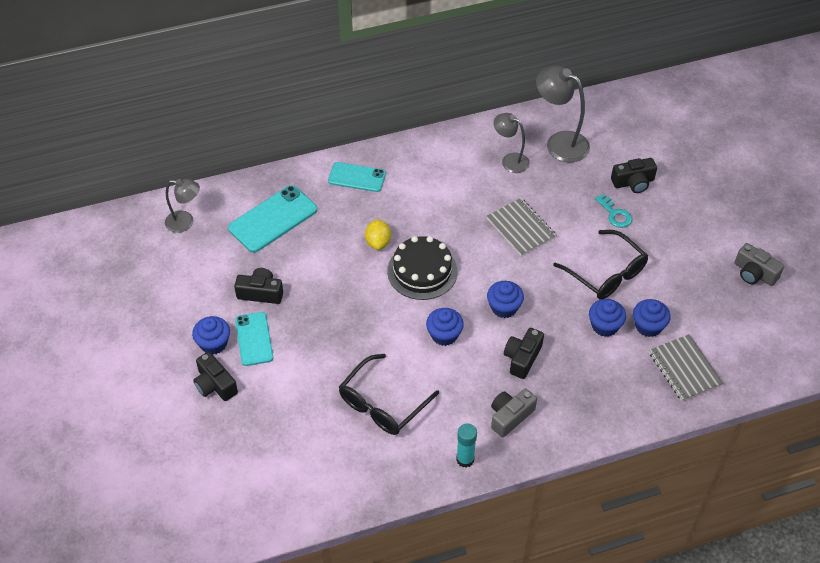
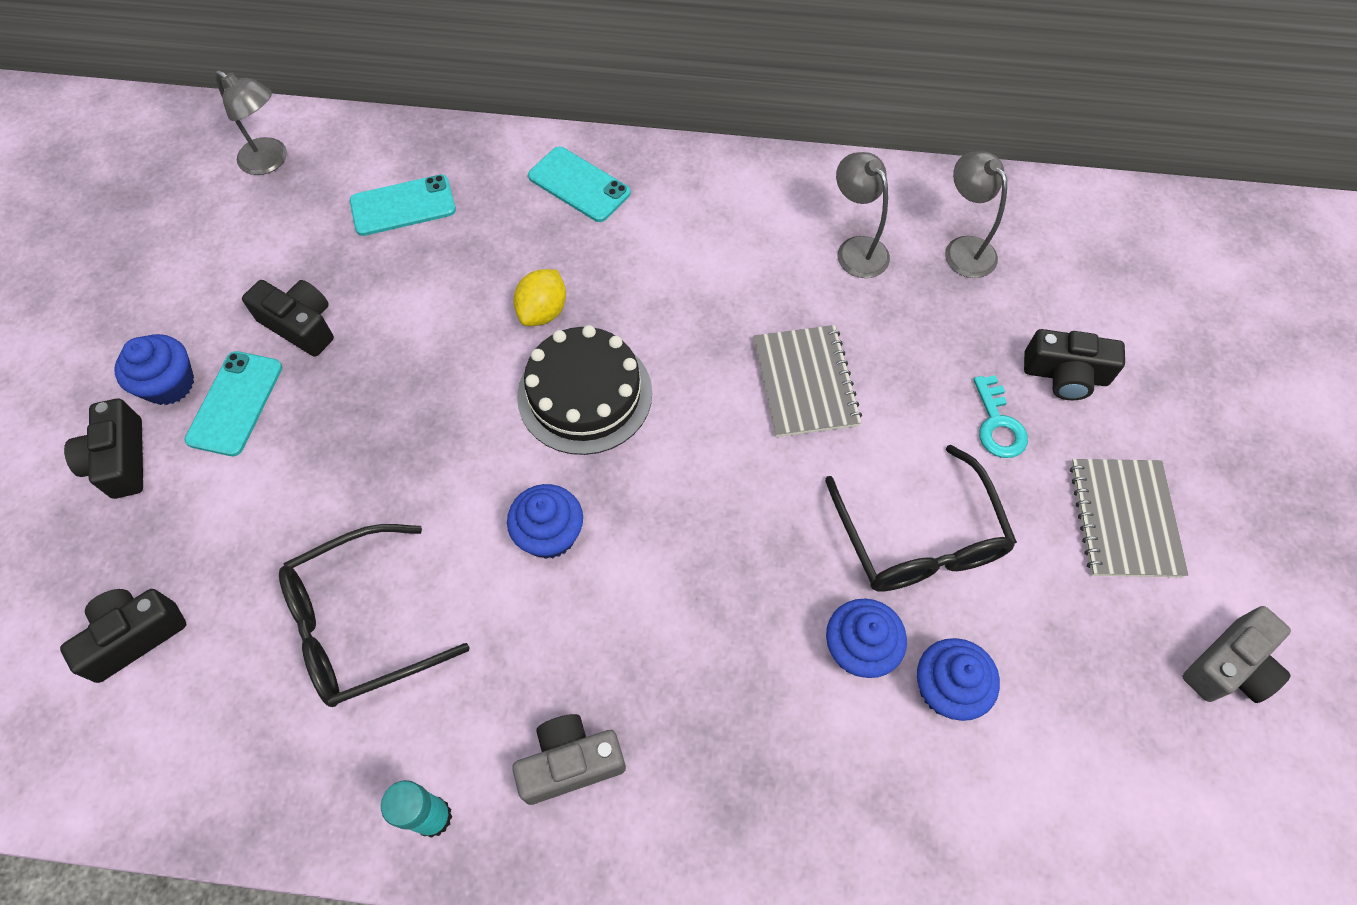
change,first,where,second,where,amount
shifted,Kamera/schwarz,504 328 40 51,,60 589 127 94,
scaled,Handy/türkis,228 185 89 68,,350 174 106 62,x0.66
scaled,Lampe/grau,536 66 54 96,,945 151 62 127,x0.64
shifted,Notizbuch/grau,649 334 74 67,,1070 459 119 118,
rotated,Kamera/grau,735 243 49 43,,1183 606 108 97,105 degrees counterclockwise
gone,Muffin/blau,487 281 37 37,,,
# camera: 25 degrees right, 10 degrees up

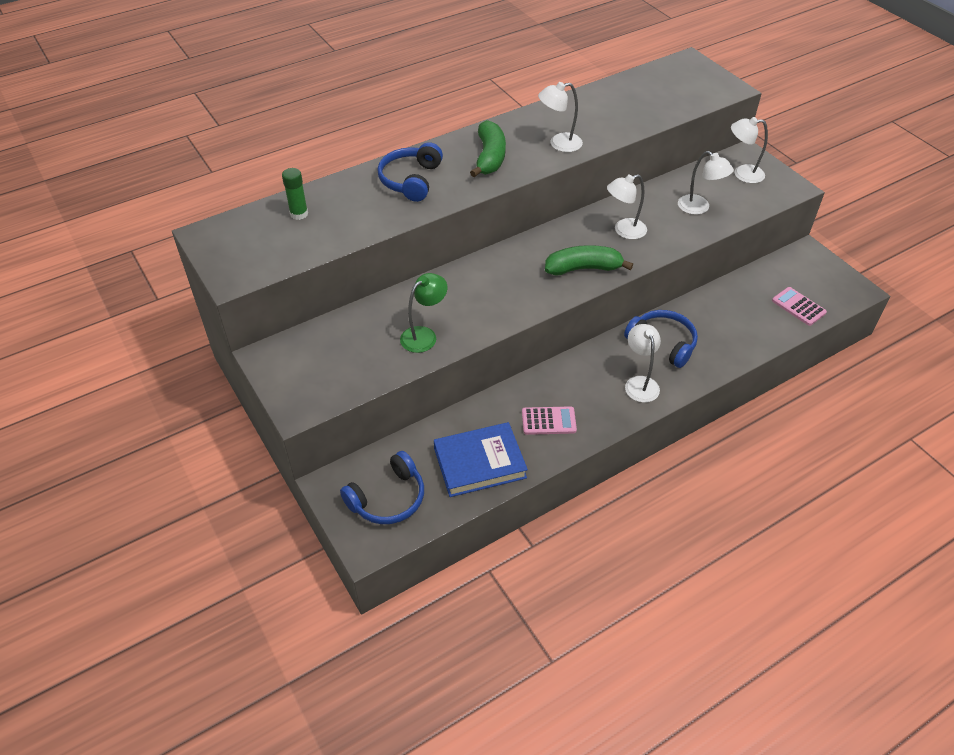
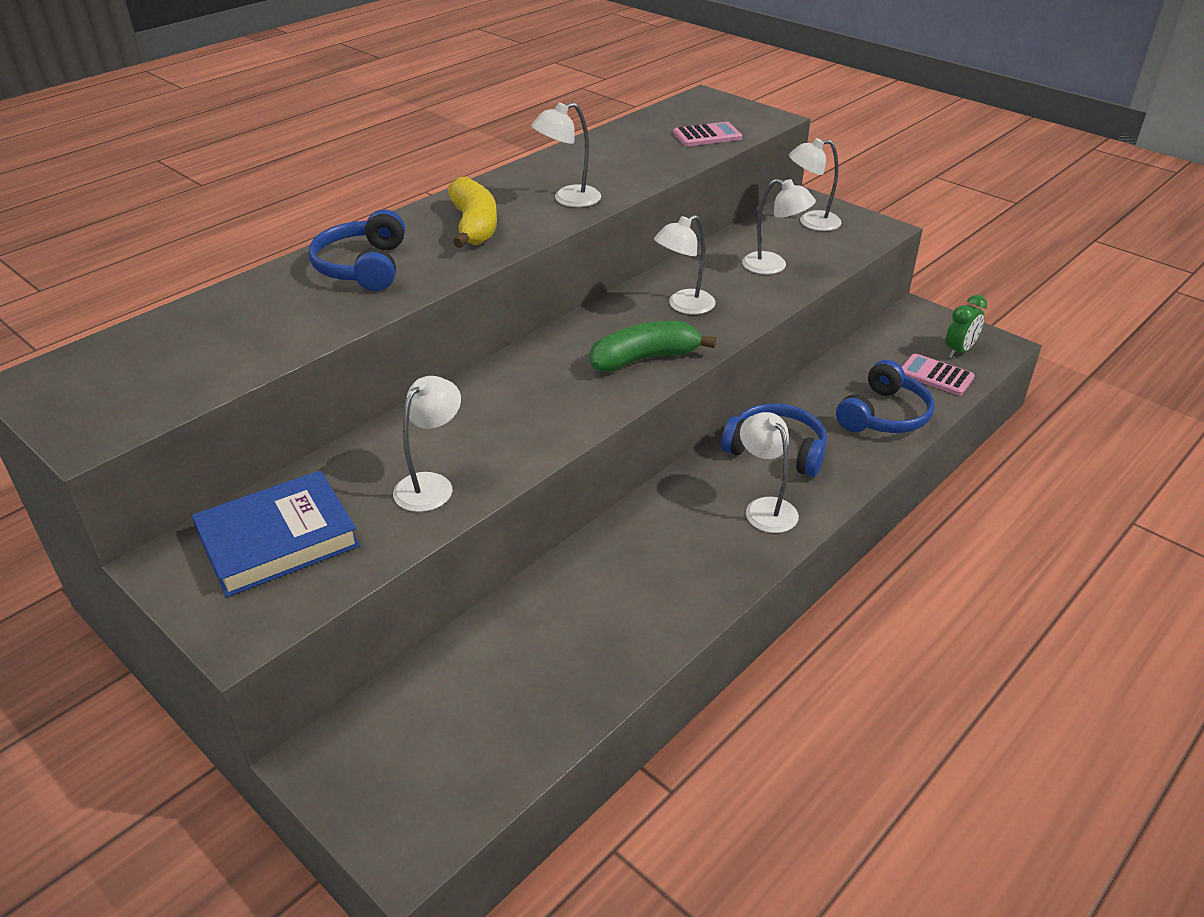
change,first,where,second,where,amount
shifted,Buch/blau,434 422 94 75,,192 470 168 127,
repainted,Lampe/grün,400 273 47 80,Lampe/weiß,393 376 68 136,
repainted,Banane/grün,470 120 36 57,Banane/gelb,448 177 49 71,
shifted,Taschenrechner/rosa,522 406 55 29,,673 122 69 24,
shifted,Kopfhörer/blau,340 451 84 73,,836 360 98 73,
new,,,Wecker/grün,946 295 41 63,
gone,Klebestift/grün,282 168 26 52,,,
# camera: 15 degrees left, 10 degrees down

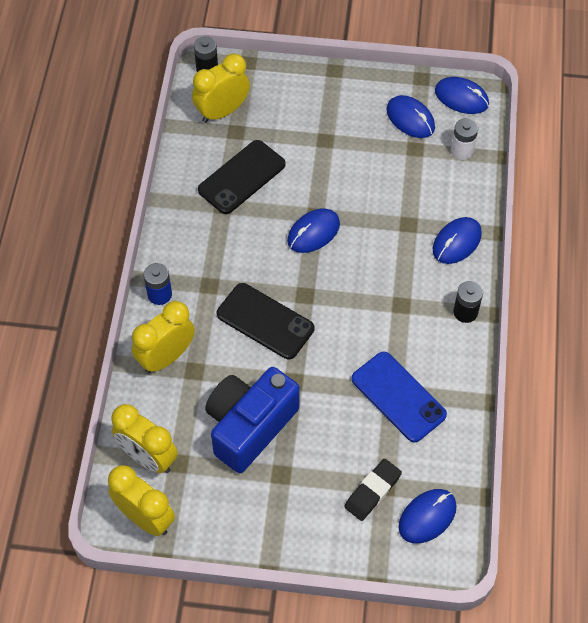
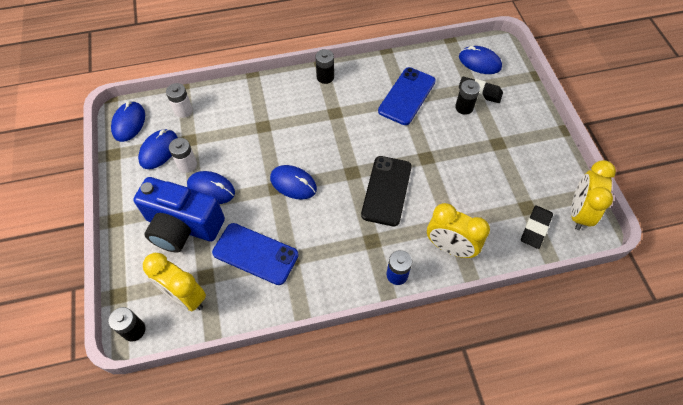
change,first,where,second,where,amount
shifted,Kamera/blau,205 367 95 106,,133 177 92 76,
new,,,Batterie/weiß,169 138 28 35,
shifted,Computermaus/blau,433 217 49 47,,187 171 48 33,
repainted,Handy/schwarz,198 140 88 74,Handy/blau,212 223 87 62,
new,,,Batterie/schwarz,455 80 25 35,
swapped,Wecker/gelb,111 404 67 69,Radiergummi/schwarz,521 205 32 44,
# camera: 110 degrees left, 0 degrees up

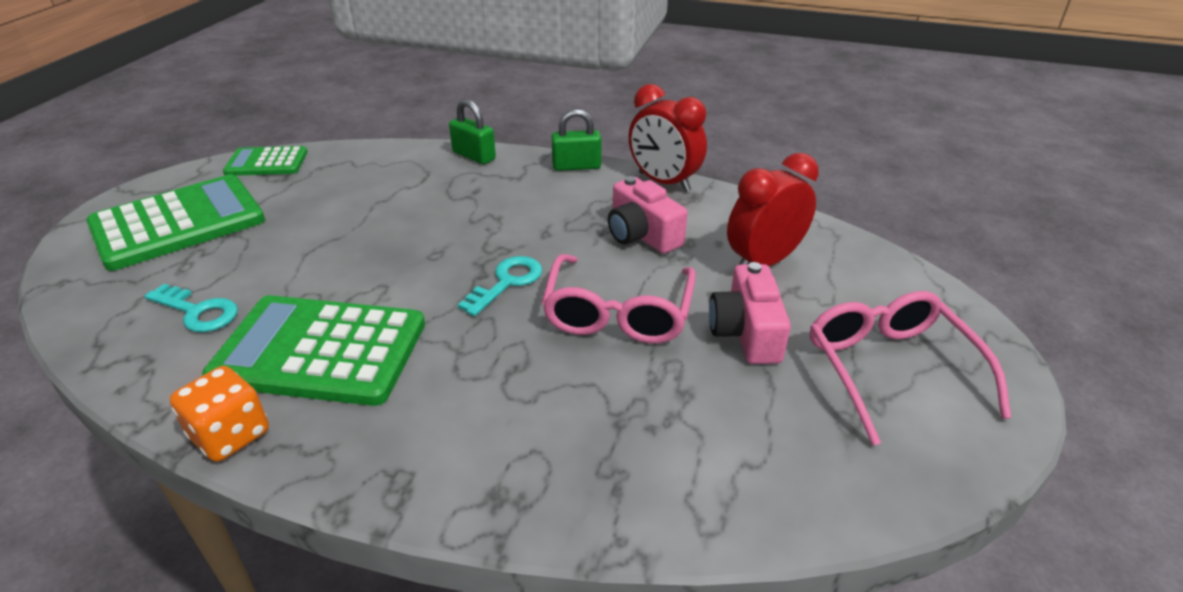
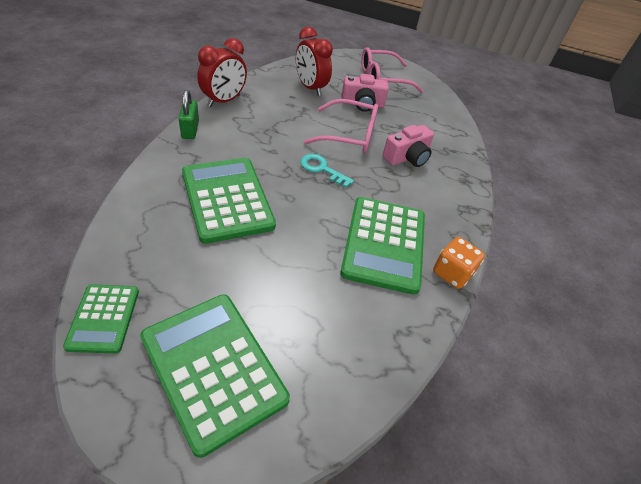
change,first,where,second,where,amount
new,,,Taschenrechner/grün,182 158 94 86,
shifted,Kamera/rosa,608 176 79 77,,383 125 51 42,
gone,Schlüssel/türkis,144 284 94 48,,,
gone,Vorhängeschloss/grün,449 99 47 65,,,
# camera: 95 degrees left, 10 degrees up

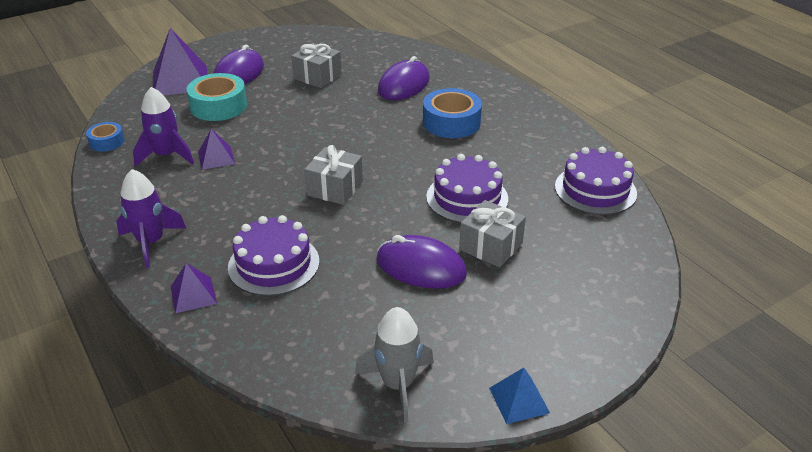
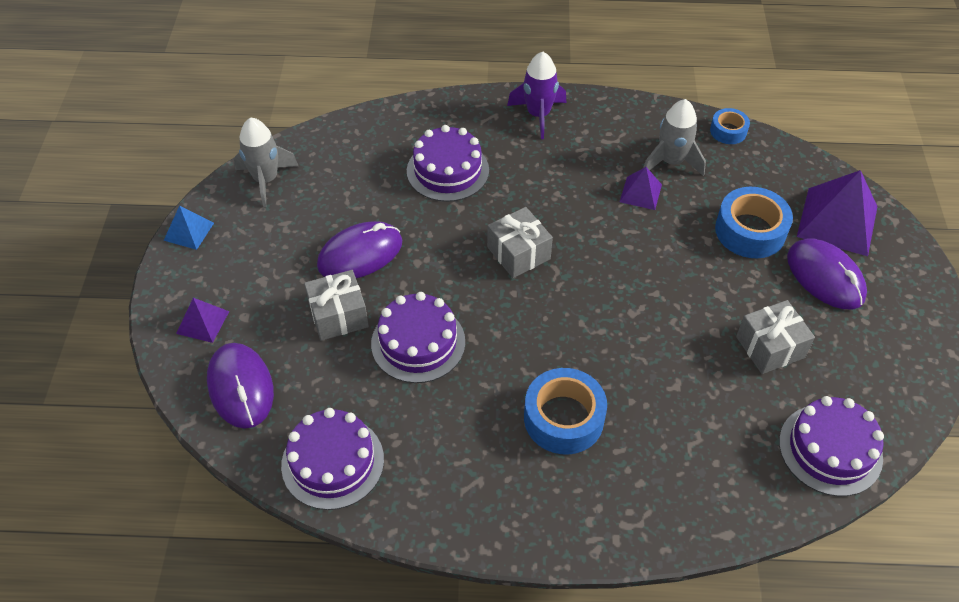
change,first,where,second,where,amount
shifted,Pyramide/lila,171 263 46 50,,176 298 53 45,
shifted,Computermaus/lila,378 56 52 44,,207 343 67 86,
repainted,Rakete/lila,133 87 61 80,Rakete/grau,643 99 63 77,
repainted,Klebeband/türkis,187 73 60 48,Klebeband/blau,715 187 78 71,
new,,,Kuchen/lila,779 396 105 100,
# camera: 125 degrees right, 15 degrees up

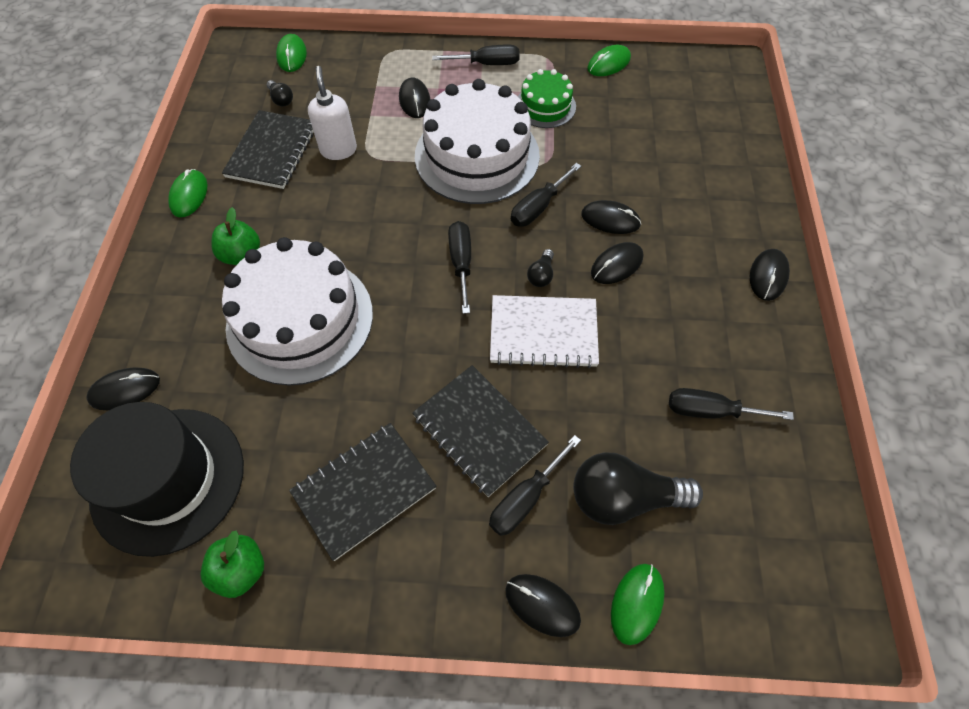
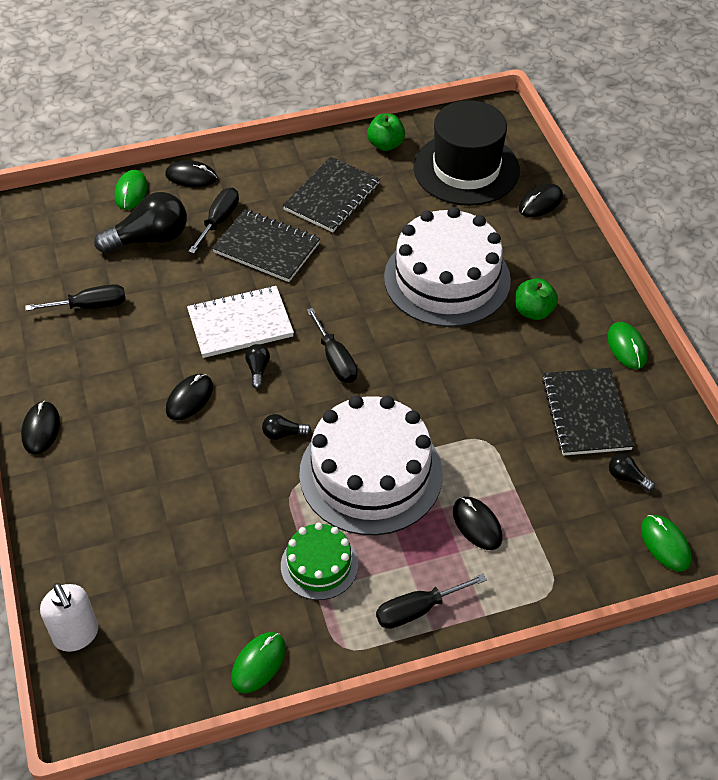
change,first,where,second,where,amount
shifted,Seifenspender/weiß,308 66 49 94,,40 583 58 69,
swapped,Schraubenzieher/schwarz,511 163 70 64,Glühbirne/schwarz,262 414 49 26,
gone,Computermaus/schwarz,581 200 60 34,,,
# camera: 160 degrees right, 10 degrees down

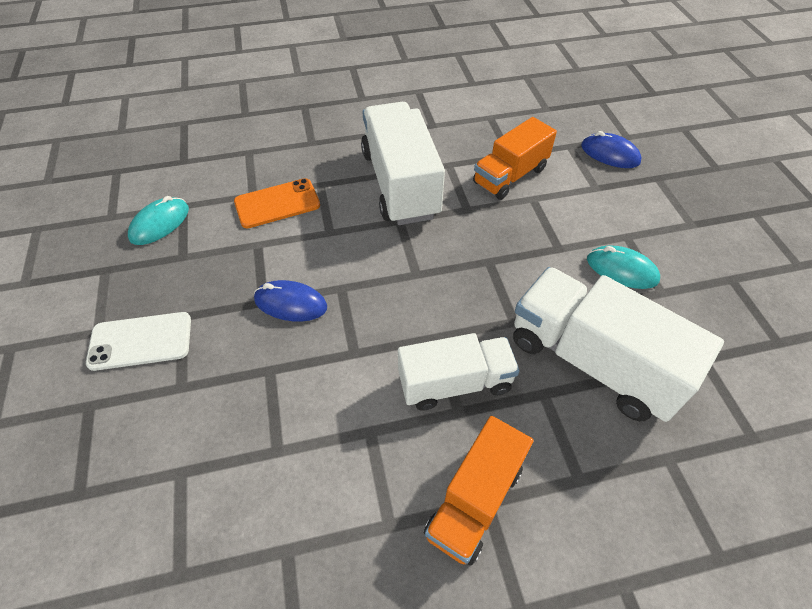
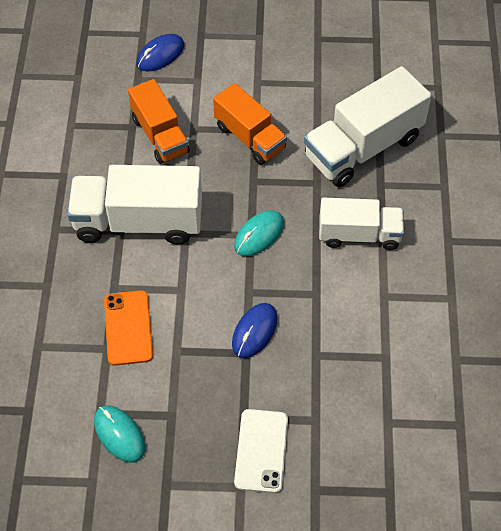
change,first,where,second,where,amount
shifted,Lastwagen/orange,424 416 109 150,,213 83 74 82,
shifted,Computermaus/türkis,587 246 73 43,,234 210 50 46,
rotated,Lastwagen/weiß,398 333 122 78,,319 197 85 53,90 degrees clockwise
# camera: 75 degrees left, 5 degrees up

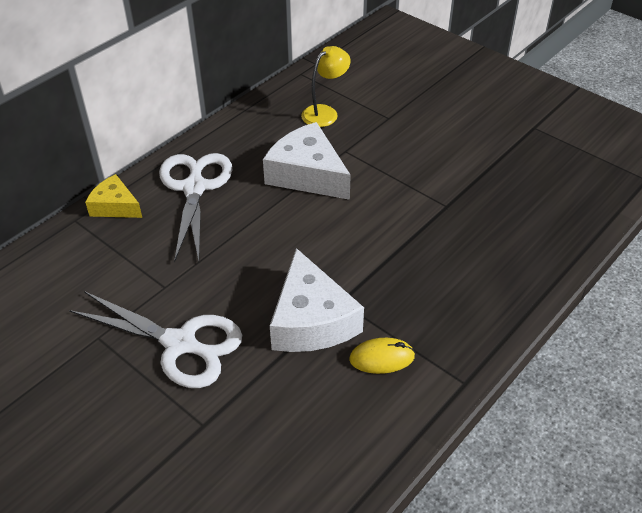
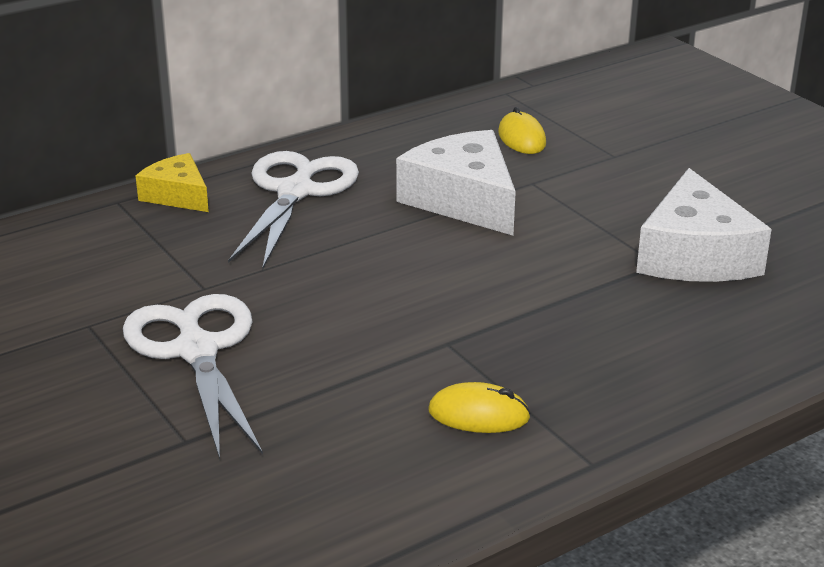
change,first,where,second,where,amount
rotated,Schere/weiß,69 291 173 97,,123 294 140 165,150 degrees counterclockwise
swapped,Lampe/gelb,301 46 50 81,Computermaus/gelb,498 107 48 47,
shifted,Käse/weiß,270 248 94 104,,636 168 136 114,
# camera: 15 degrees right, 15 degrees down

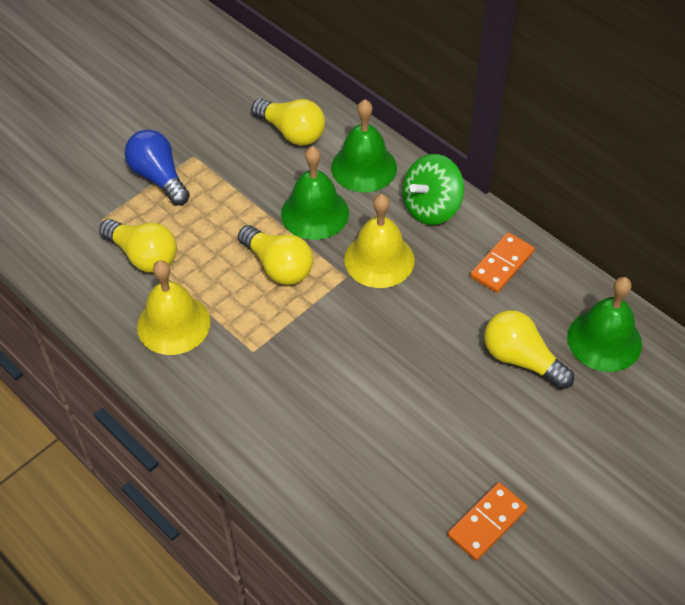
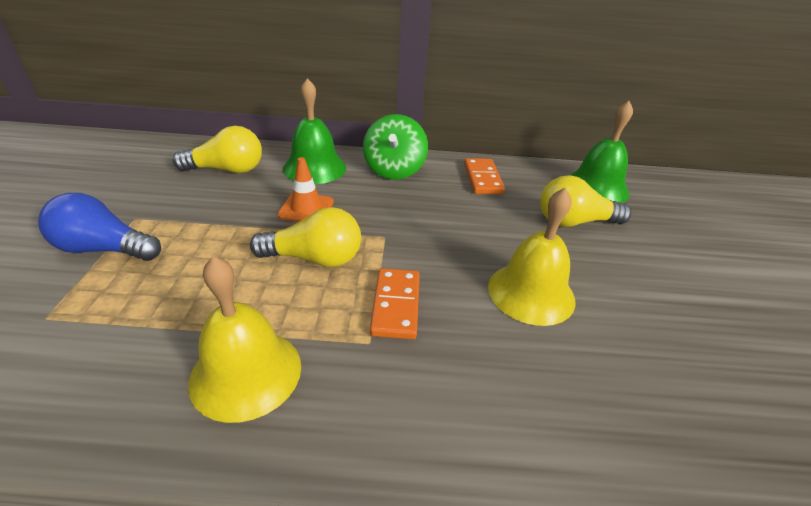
change,first,where,second,where,amount
swapped,Glocke/grün,281 146 68 94,Leitkegel/orange,277 157 57 65,
shifted,Dominostein/orange,448 483 80 78,,370 268 50 71,
shifted,Glocke/gelb,344 194 71 94,,488 188 87 138,
gone,Glühbirne/gelb,99 219 78 54,,,
# camera: 45 degrees left, 15 degrees down

